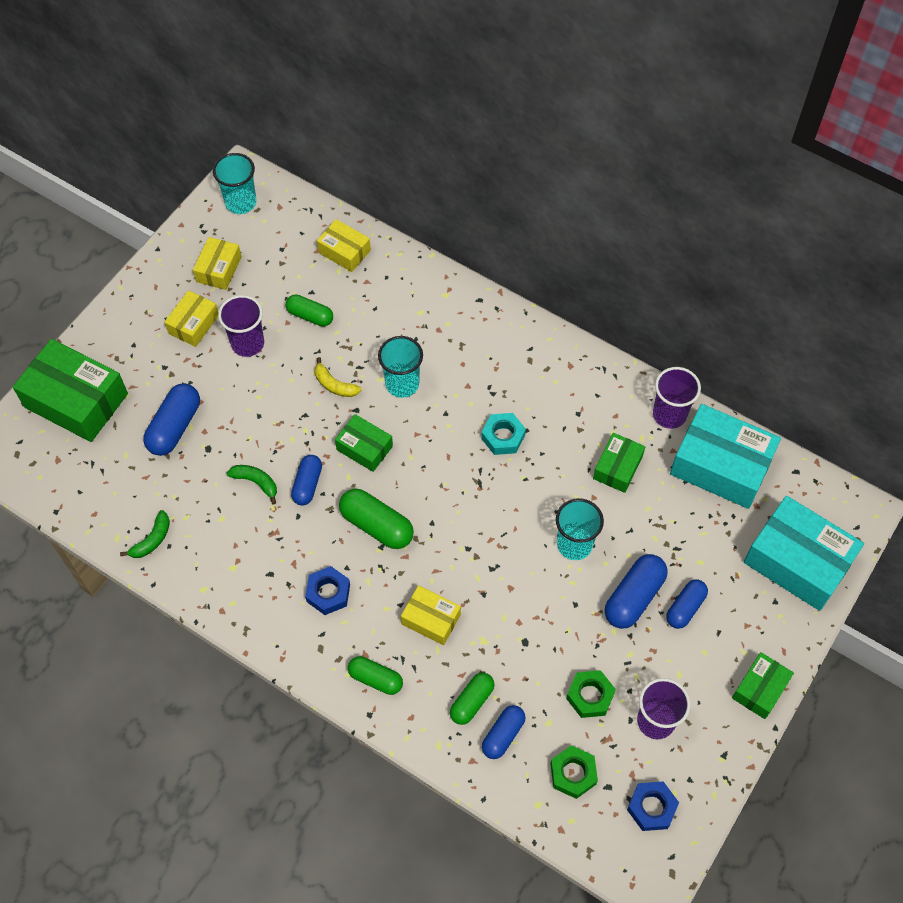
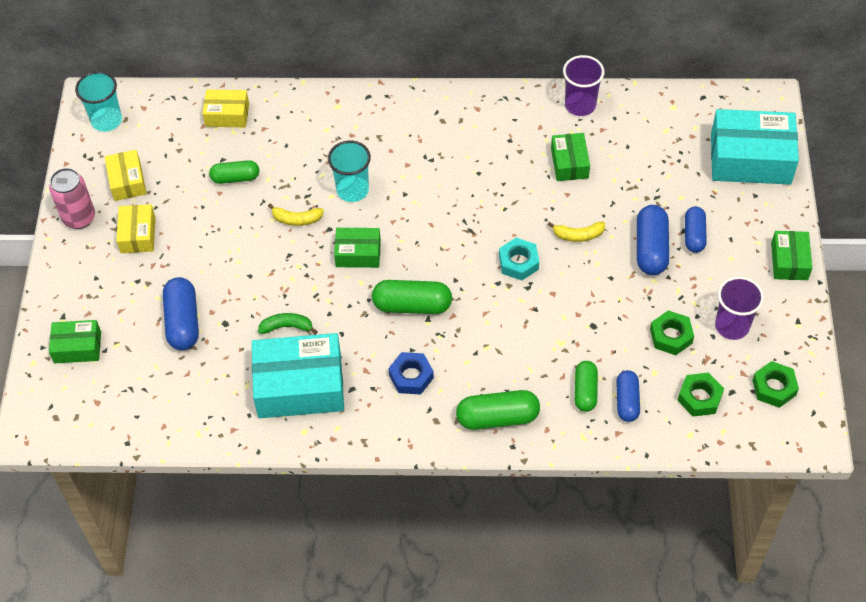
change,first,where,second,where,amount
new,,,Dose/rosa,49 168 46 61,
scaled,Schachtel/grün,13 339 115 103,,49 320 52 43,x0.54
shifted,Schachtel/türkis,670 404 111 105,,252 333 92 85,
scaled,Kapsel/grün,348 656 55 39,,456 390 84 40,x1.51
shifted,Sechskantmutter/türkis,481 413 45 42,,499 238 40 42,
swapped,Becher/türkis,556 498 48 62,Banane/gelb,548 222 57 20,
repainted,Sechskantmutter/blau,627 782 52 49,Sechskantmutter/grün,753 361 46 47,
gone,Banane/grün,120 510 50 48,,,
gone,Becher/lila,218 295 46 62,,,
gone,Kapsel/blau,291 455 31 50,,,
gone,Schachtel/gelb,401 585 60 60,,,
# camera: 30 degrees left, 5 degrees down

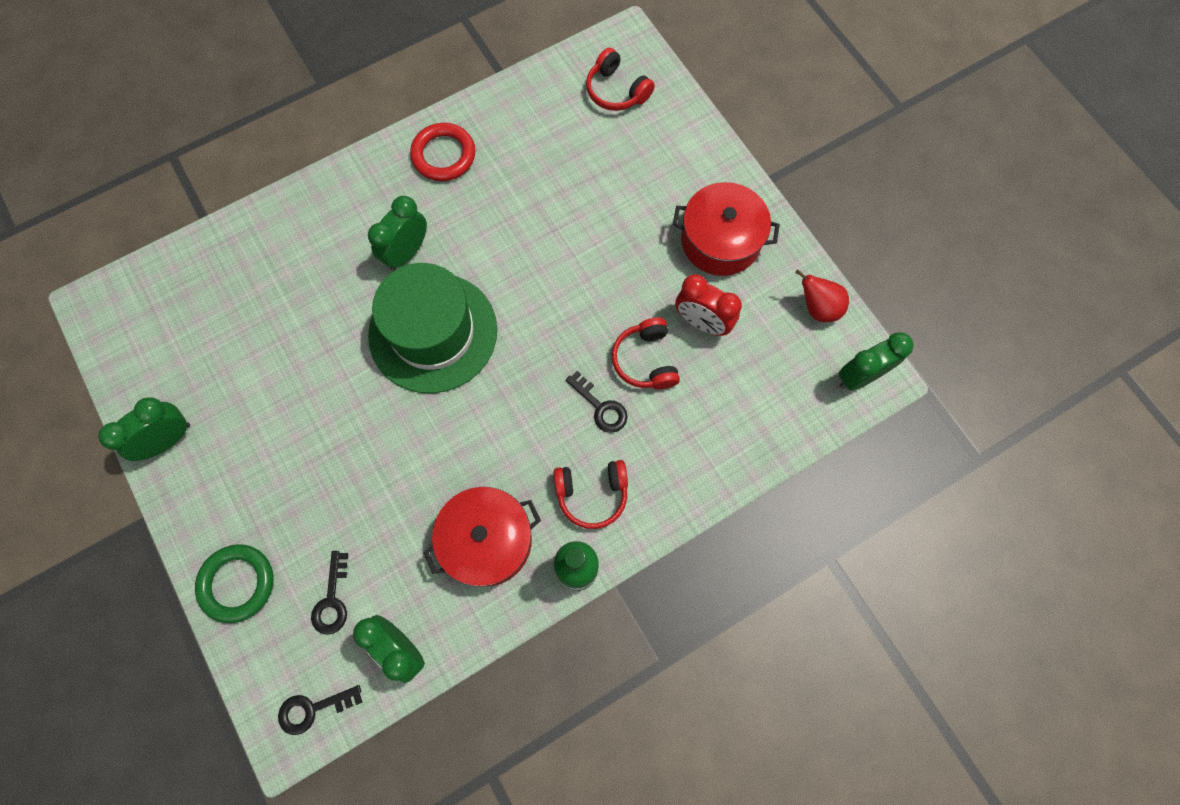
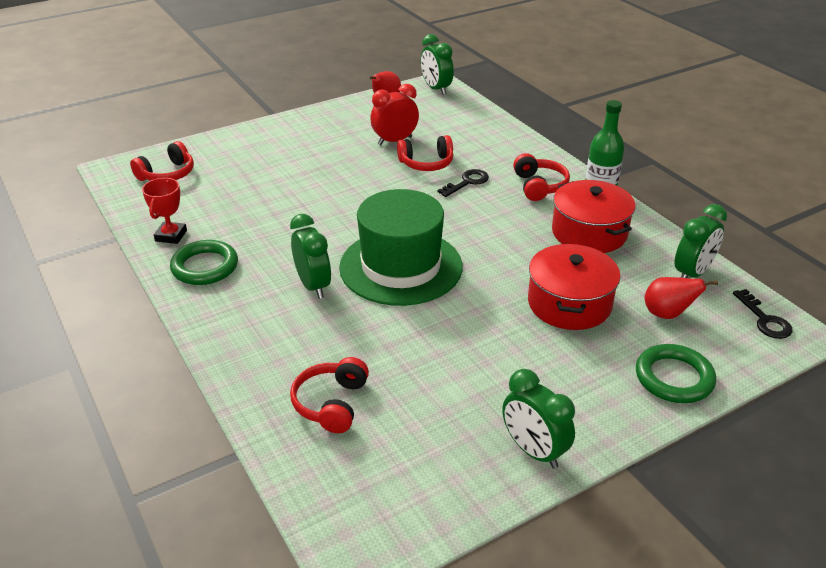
change,first,where,second,where,amount
new,,,Pokal/rot,142 178 45 66,
repainted,Ring/rot,410 123 65 58,Ring/grün,170 240 68 45,
rotated,Wecker/grün,368 196 59 75,,290 214 41 85,150 degrees counterclockwise
new,,,Kopfhörer/rot,290 357 79 76,
rotated,Wecker/rot,675 274 67 62,,370 84 49 61,150 degrees counterclockwise
shifted,Kochtopf/rot,673 182 107 94,,528 244 93 86,
swapped,Schlüssel/schwarz,311 551 37 84,Birne/rot,644 277 74 42,
# camera: 90 degrees left, 35 degrees down

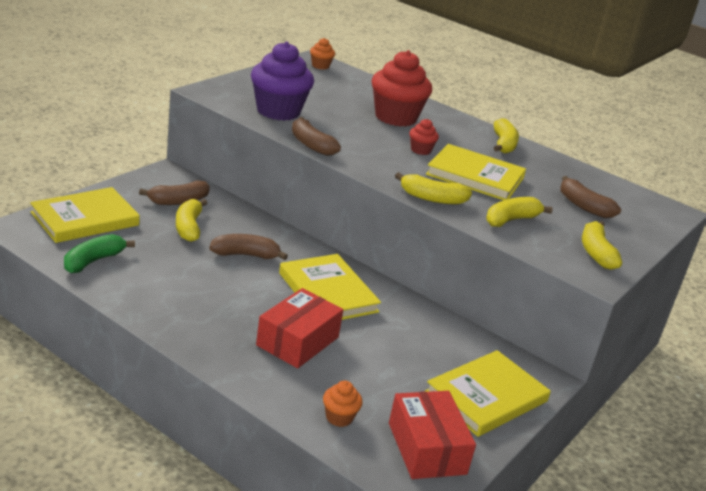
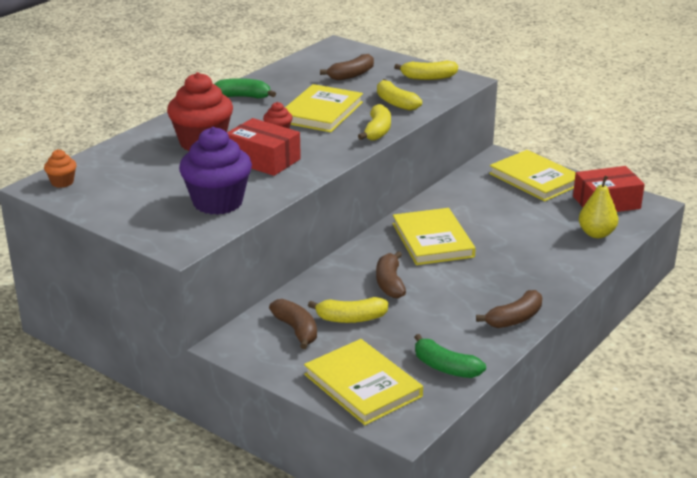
change,first,where,second,where,amount
repainted,Banane/gelb,494 118 25 36,Banane/grün,214 78 62 21,
shifted,Schachtel/rot,256 288 87 80,,227 118 74 58,
rotated,Buch/gelb,279 254 102 66,,393 208 83 57,75 degrees counterclockwise
shifted,Banane/braun,292 117 49 39,,476 290 66 38,
swapped,Muffin/orange,323 381 40 46,Birne/gelb,579 175 39 63,
# camera: 85 degrees left, 0 degrees up

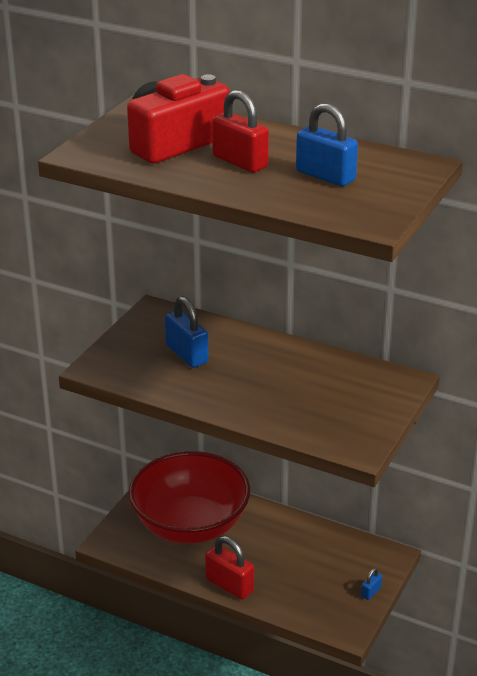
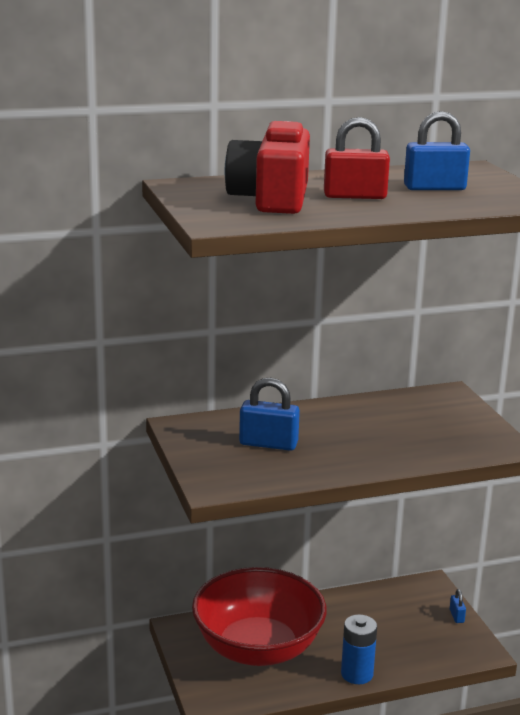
change,first,where,second,where,amount
swapped,Vorhängeschloss/rot,205 536 49 64,Batterie/blau,341 614 36 70,
# camera: 45 degrees left, 10 degrees down

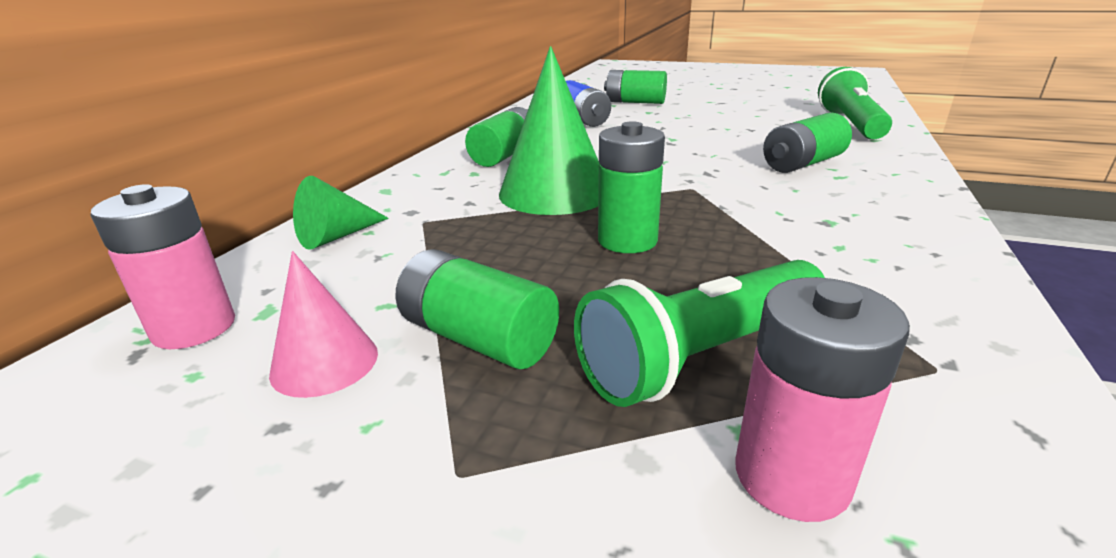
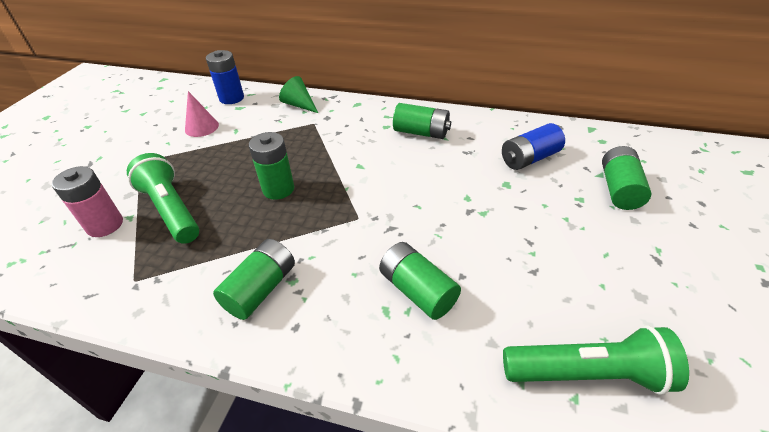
change,first,where,second,where,amount
repainted,Batterie/rosa,91 184 144 165,Batterie/blau,206 50 38 54,
shifted,Batterie/grün,395 249 164 120,,213 239 82 81,
gone,Kegel/grün,499 46 100 169,,,
# camera: 85 degrees right, 15 degrees up

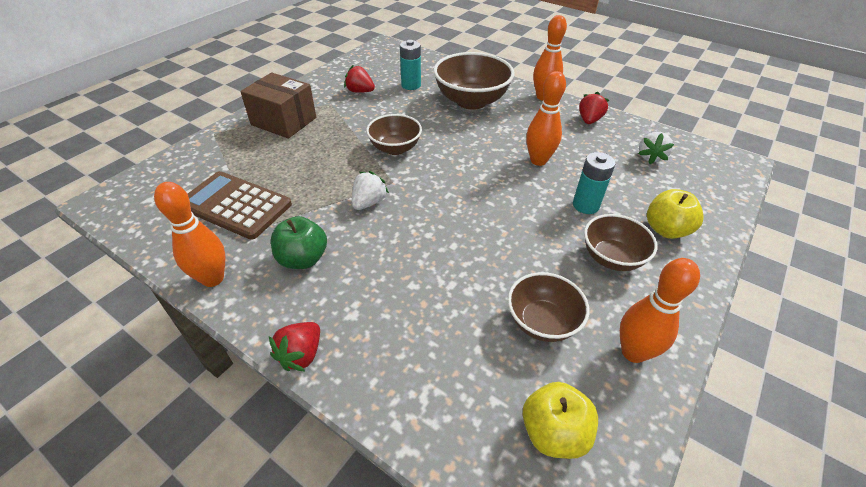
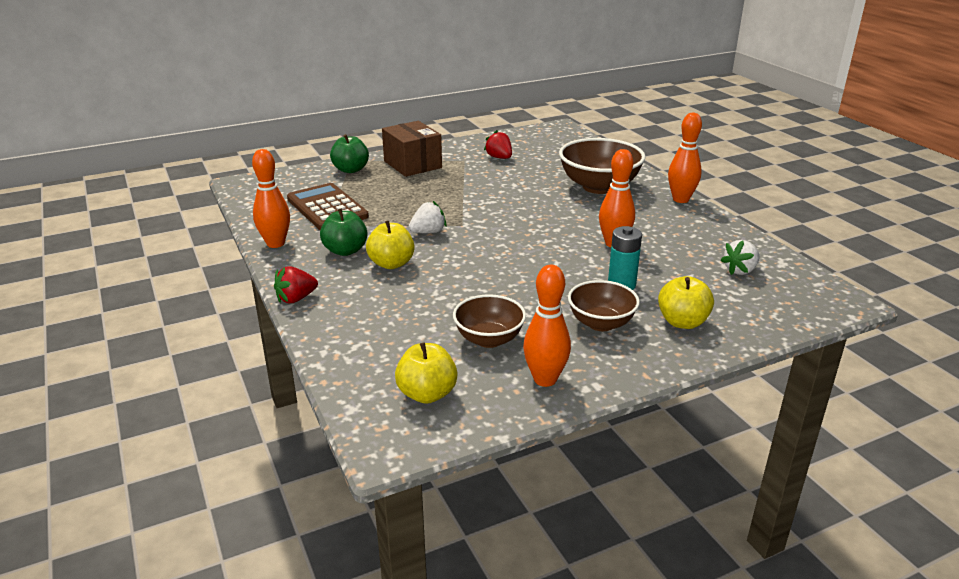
change,first,where,second,where,amount
new,,,Apfel/grün,330 134 39 39,
new,,,Apfel/gelb,366 221 49 48,
gone,Schüssel/braun,366 114 56 41,,,
gone,Batterie/türkis,400 40 21 50,,,
gone,Erdbeere/rot,579 92 30 32,,,
# camera: 30 degrees right, 15 degrees down

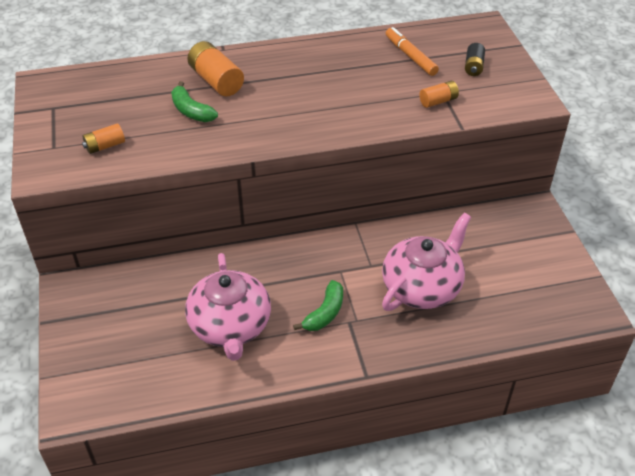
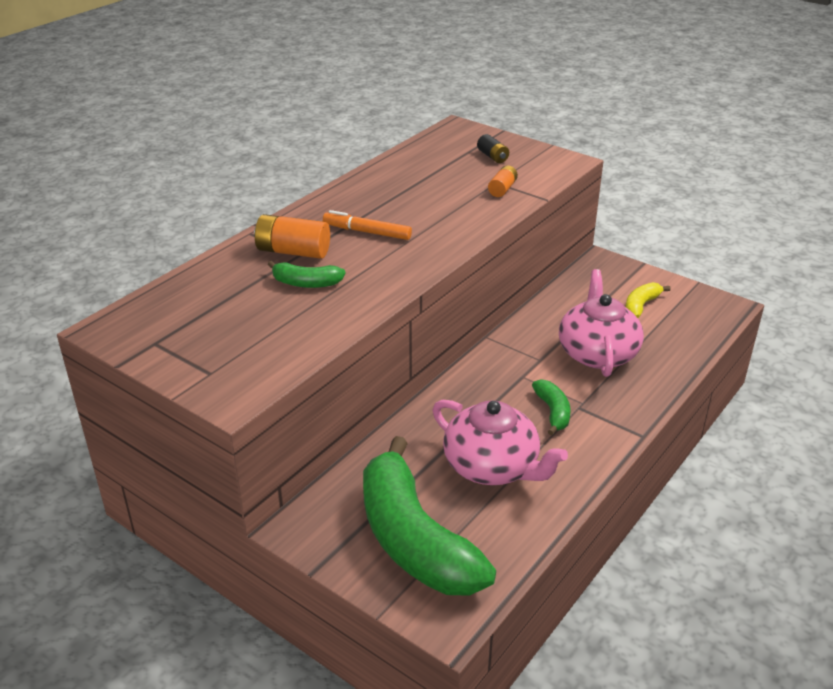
change,first,where,second,where,amount
shifted,Filzstift/orange,386 27 53 49,,323 210 89 30,
new,,,Banane/grün,363 436 133 160,
new,,,Banane/gelb,626 282 45 36,
gone,Batterie/orange,82 123 43 31,,,
# camera: 40 degrees left, 10 degrees down

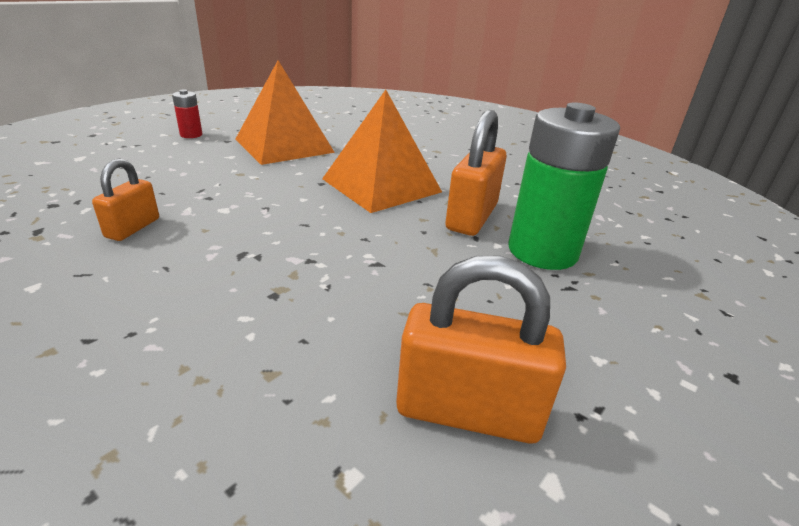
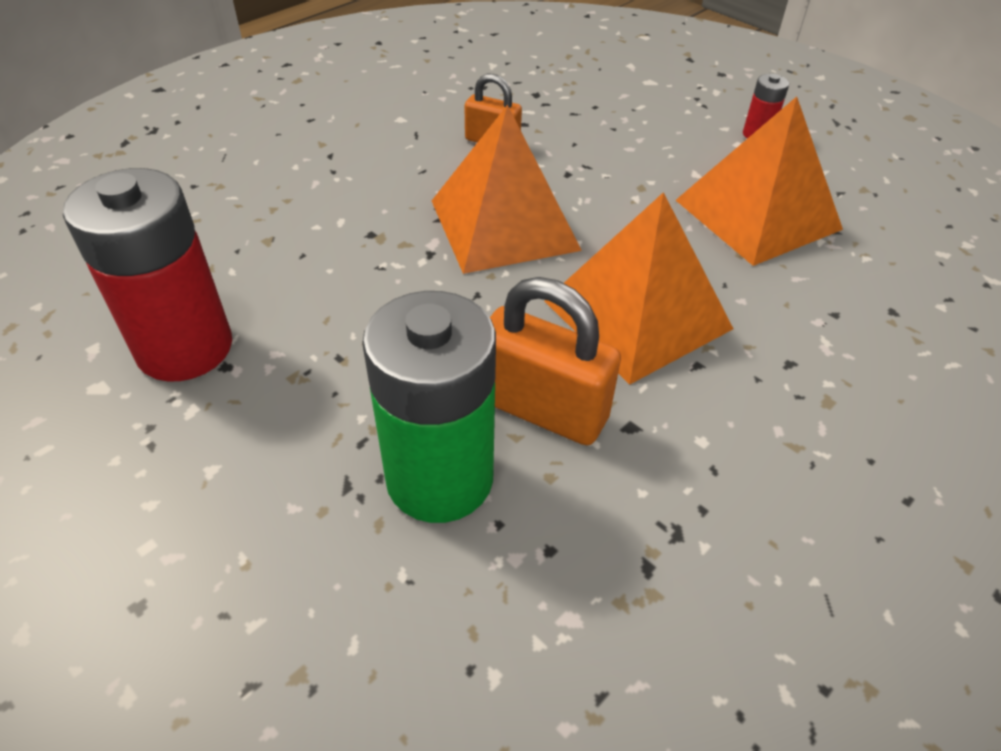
change,first,where,second,where,amount
swapped,Vorhängeschloss/orange,396 256 170 187,Batterie/rot,63 168 169 213,
new,,,Pyramide/orange,432 105 150 169,
# camera: 95 degrees right, 15 degrees up

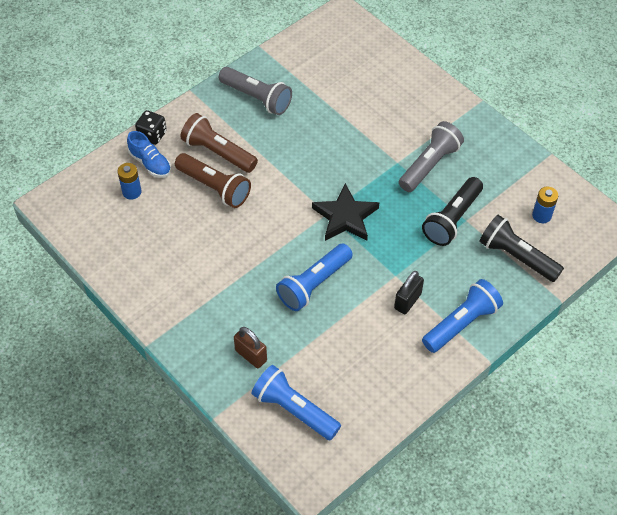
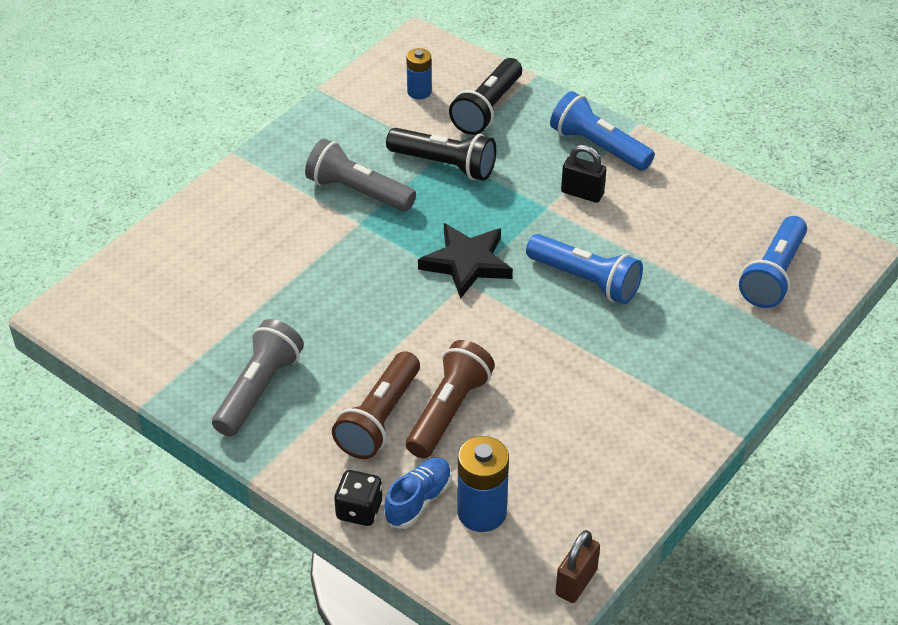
change,first,where,second,where,amount
scaled,Batterie/blau,117 163 25 37,,457 436 52 96,x1.57
shifted,Vorhängeschloss/braun,234 327 33 41,,556 530 44 73,
# camera: 100 degrees left, 10 degrees down

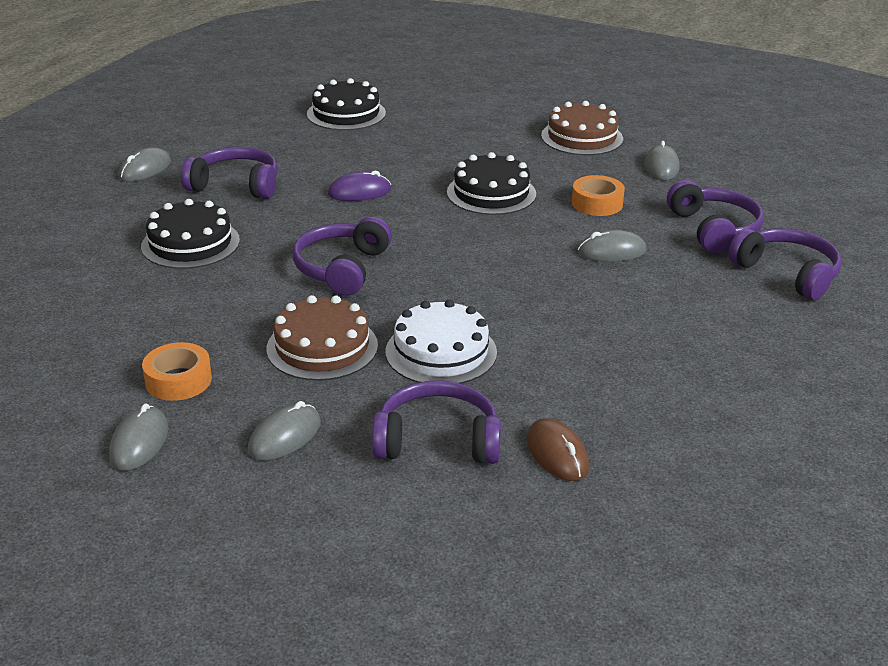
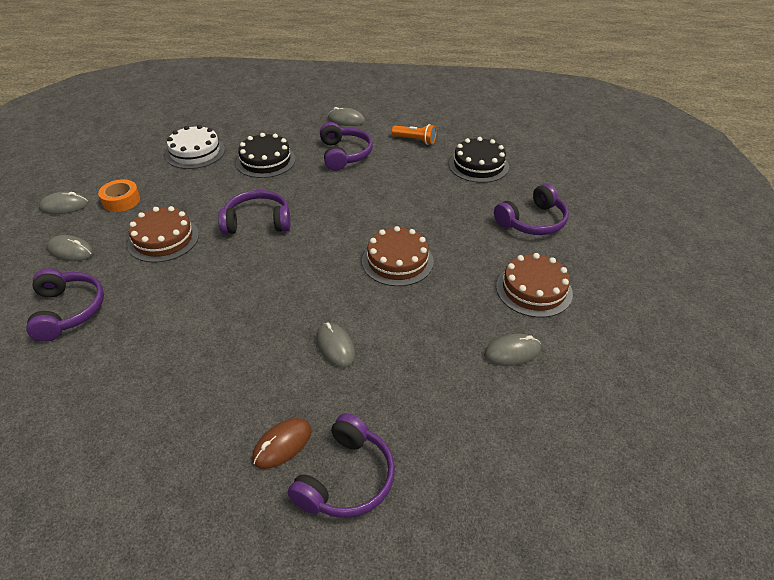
change,first,where,second,where,amount
shifted,Kuchen/weiß,386 299 111 85,,165 125 60 44,
shifted,Computermaus/braun,527 418 62 63,,252 418 60 51,
repainted,Kuchen/schwarz,447 152 89 63,Kuchen/braun,362 226 72 60,
new,,,Taschenlampe/orange,392 124 44 21,
shifted,Kopfhörer/lila,667 180 97 73,,494 183 75 52,
gone,Computermaus/lila,328 171 63 30,,,
gone,Klebeband/orange,572 175 53 41,,,
# camera: 70 degrees right, 10 degrees up

